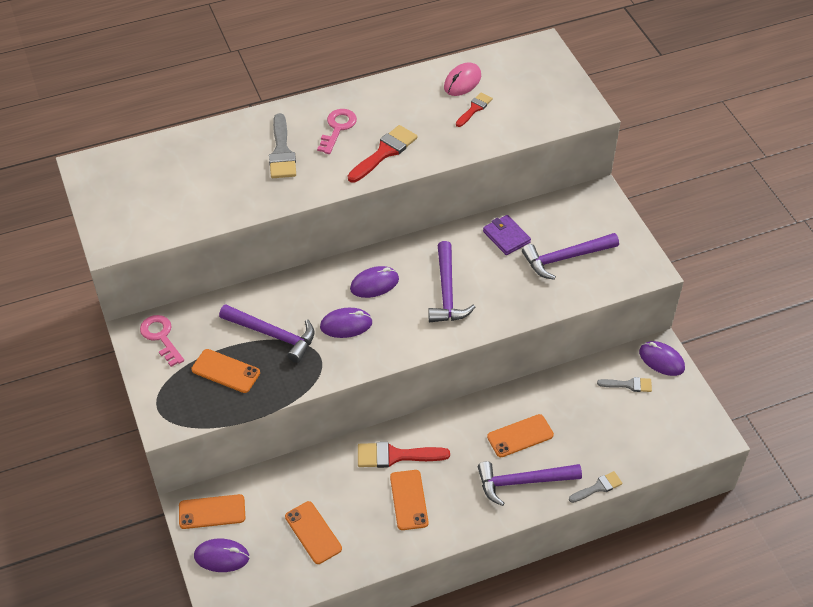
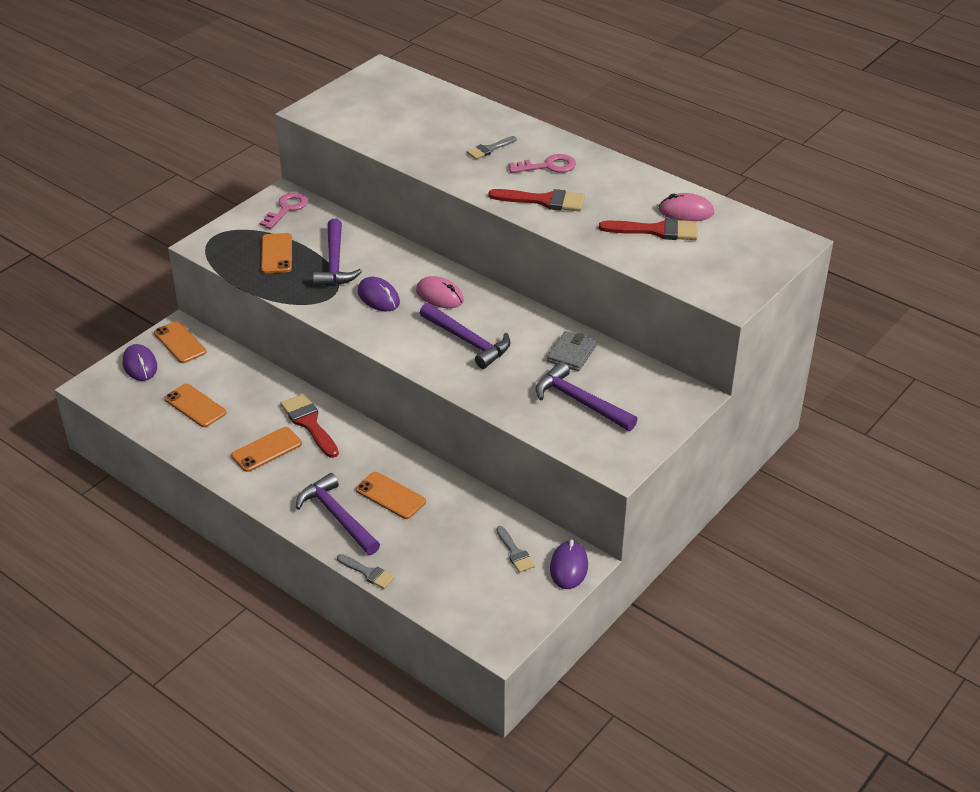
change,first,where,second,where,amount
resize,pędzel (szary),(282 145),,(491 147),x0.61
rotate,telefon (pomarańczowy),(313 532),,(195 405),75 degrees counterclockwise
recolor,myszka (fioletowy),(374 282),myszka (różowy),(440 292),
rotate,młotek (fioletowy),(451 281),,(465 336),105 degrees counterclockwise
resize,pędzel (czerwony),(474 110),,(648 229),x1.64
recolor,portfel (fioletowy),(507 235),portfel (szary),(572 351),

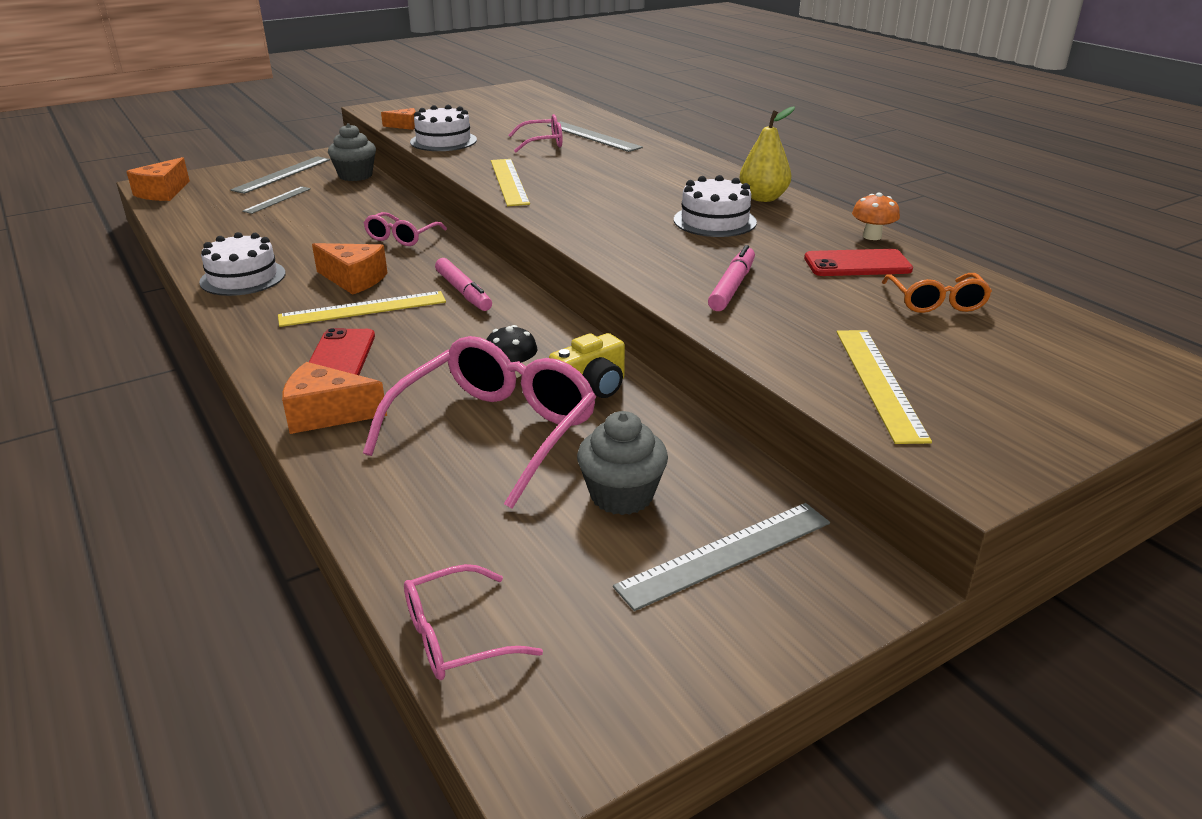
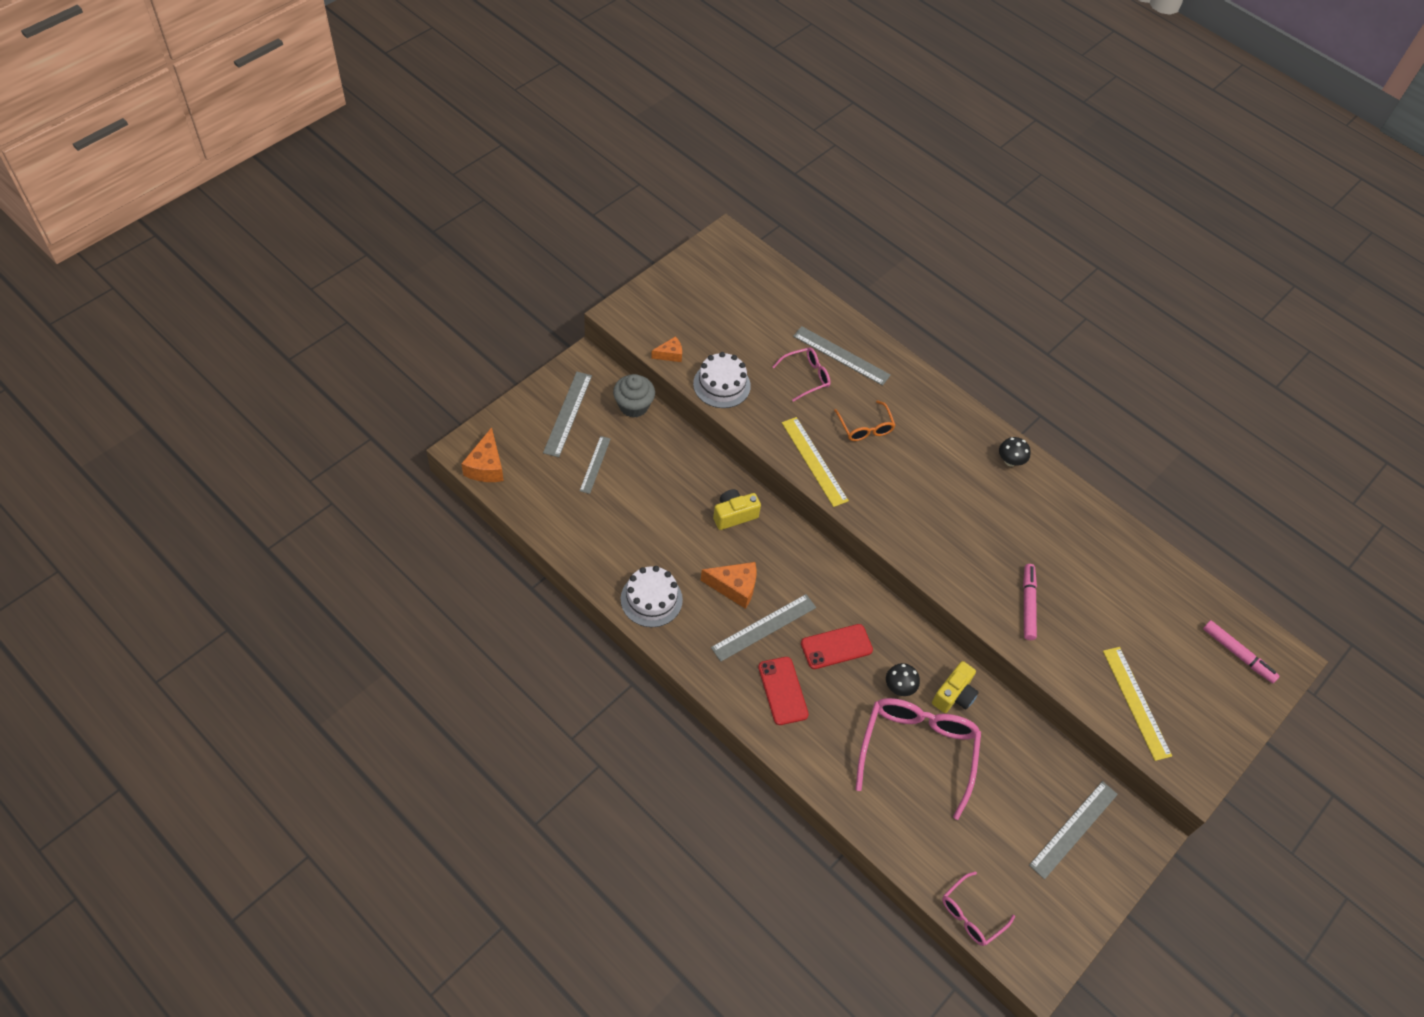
change,first,where,second,where,amount
recolor,linijka (żółty),(362 309),linijka (szary),(763 628),
delete,ser (pomarańczowy),(334 398),,,
replace,okulary (różowy),(405 229),aparat fotograficzny (żółty),(737 509),
move,flamaster (różowy),(463 284),,(1241 651),
delete,muffinka (szary),(622 463),,,
delete,tort (biały),(715 206),,,
replace,gruszka (żółty),(767 154),grzyb (czarny),(1015 452),
move,telefon (czerwony),(858 262),,(837 646),
delete,grzyb (pomarańczowy),(876 216),,,
move,okulary (pomarańczowy),(937 293),,(865 420),

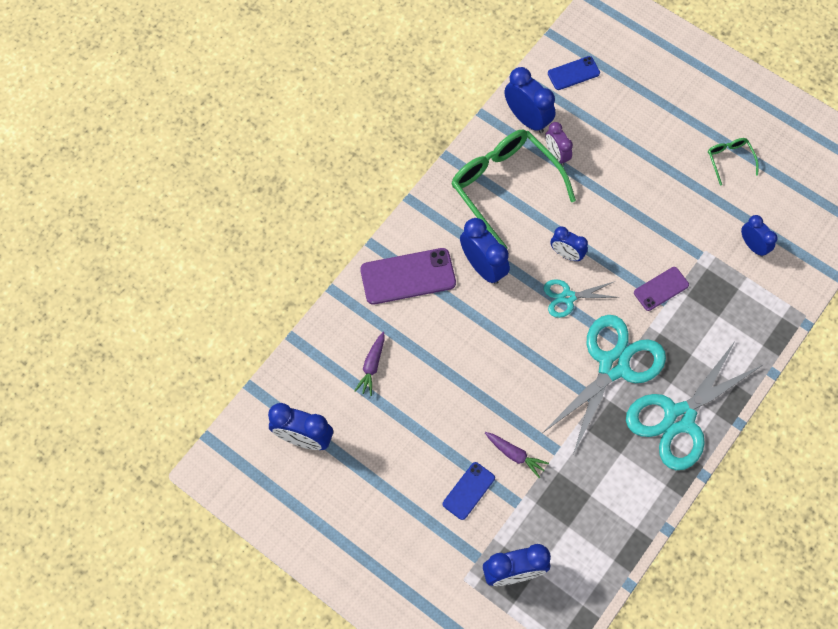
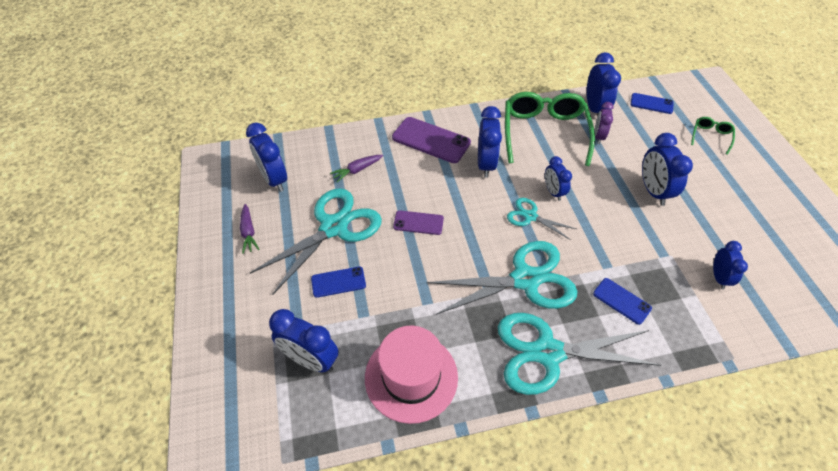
change,first,where,second,where,amount
move,marchewka (fioletowy),(517 455),,(249 229),
move,telefon (fioletowy),(661 289),,(418 222),
move,okulary (zielony),(733 162),,(713 136),
insert,,,nożyczki (turkusowy),(316 241),
insert,,,kapelusz (różowy),(411 375),
insert,,,telefon (niebieski),(622 301),
insert,,,budzik (niebieski),(667 169),

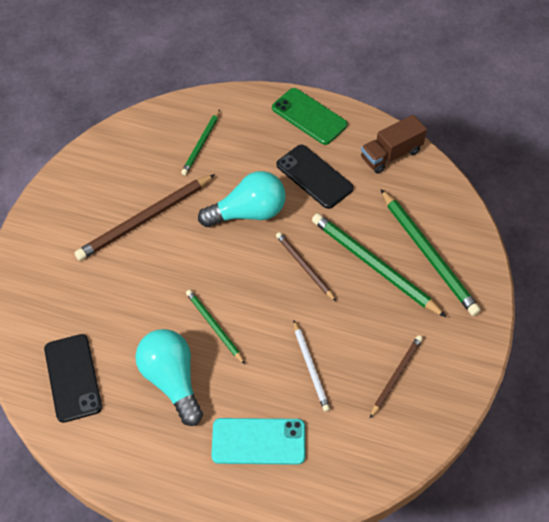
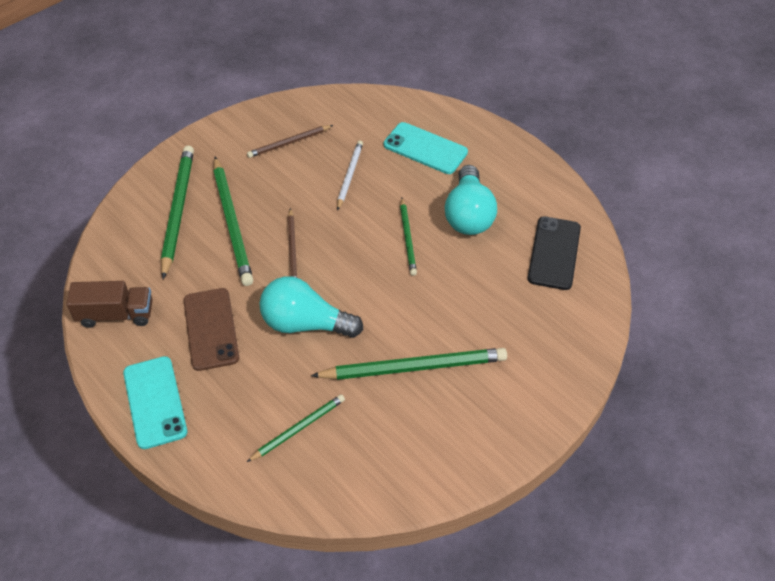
change,first,where,second,where,amount
recolor,ołówek (brązowy),(144 217),ołówek (zielony),(409 364),
recolor,telefon (zielony),(310 116),telefon (turkusowy),(155 402),
recolor,telefon (czarny),(315 177),telefon (brązowy),(211 329),

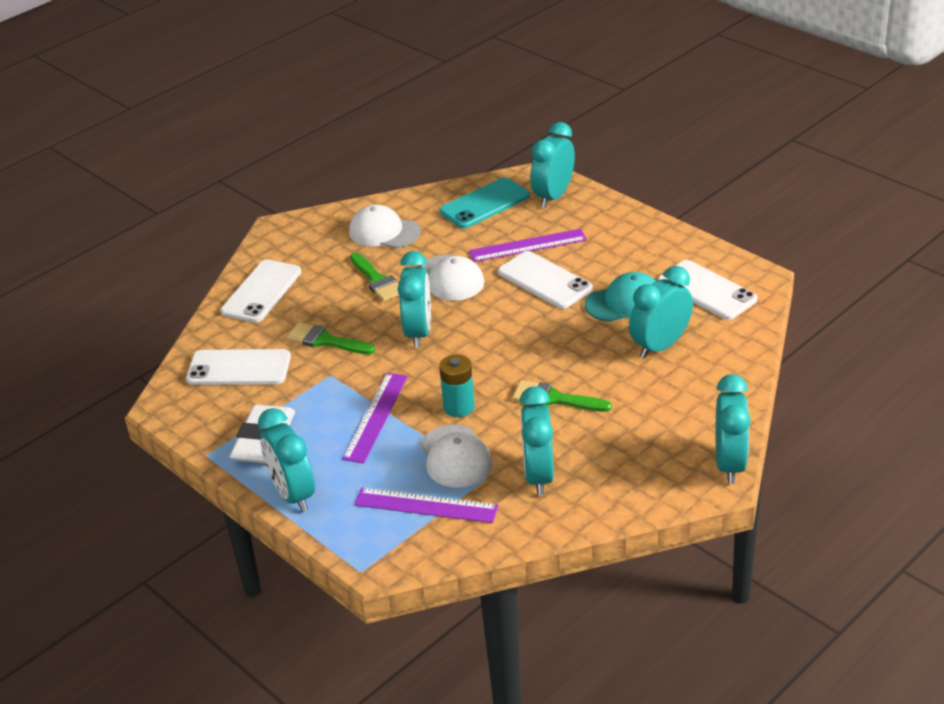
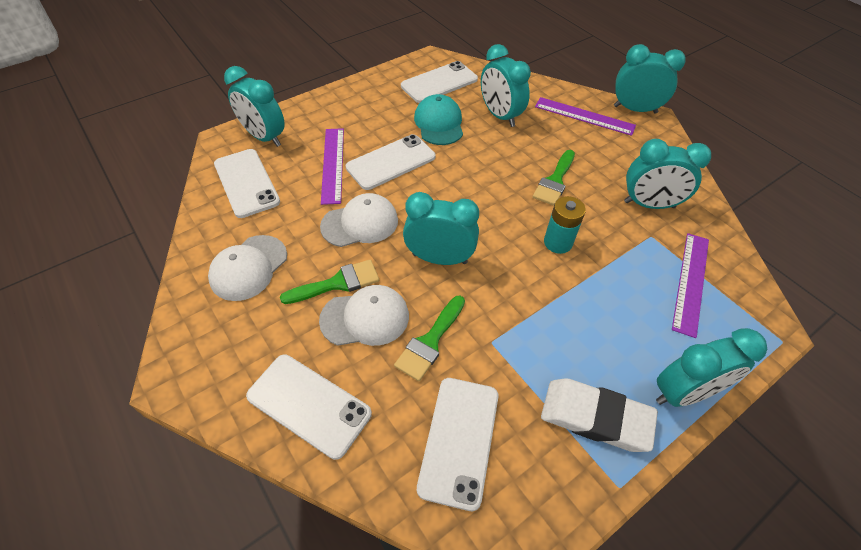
change,first,where,second,where,amount
move,linijka (fioletowy),(375 418),,(585 116),
move,czapka (biały),(456 456),,(364 315),
recolor,telefon (turkusowy),(484 202),telefon (biały),(247 183),

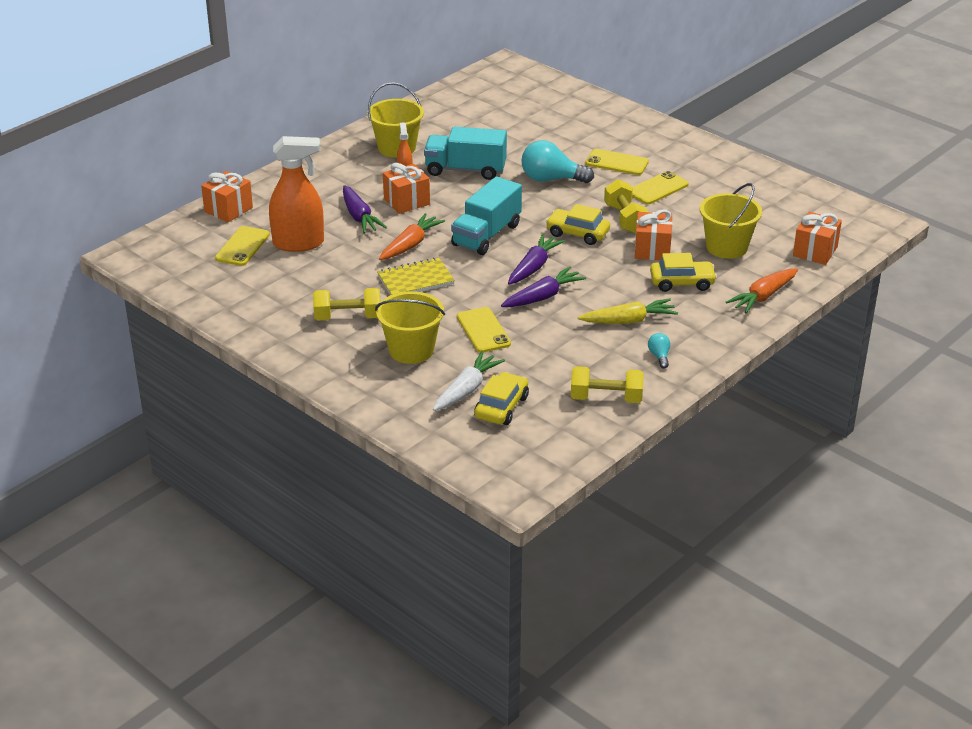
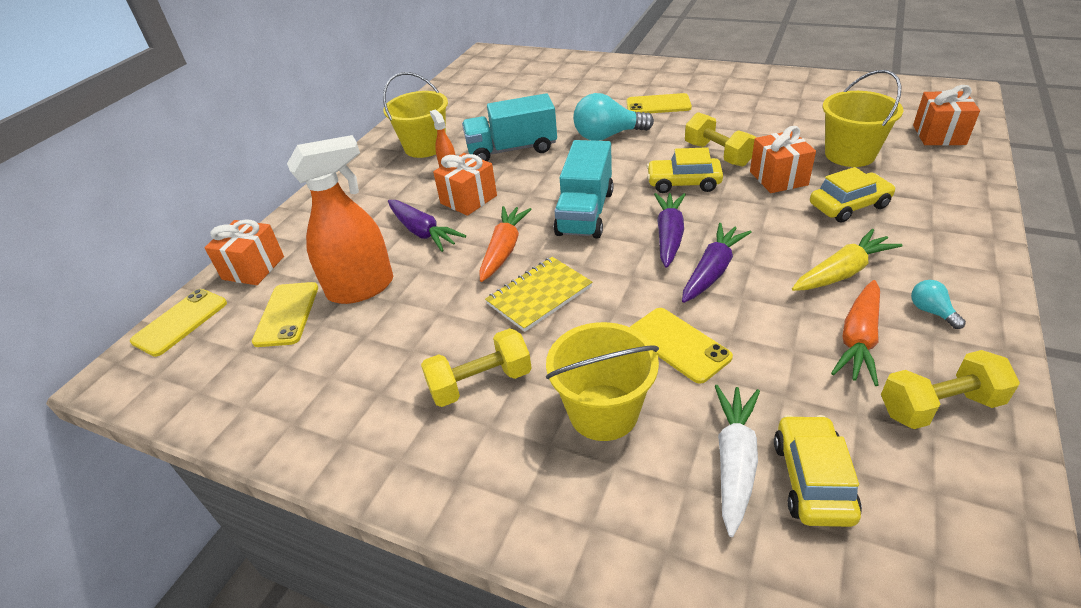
change,first,where,second,where,amount
move,telefon (żółty),(660 187),,(178 323),
move,marchewka (pomarańczowy),(762 290),,(855 333),

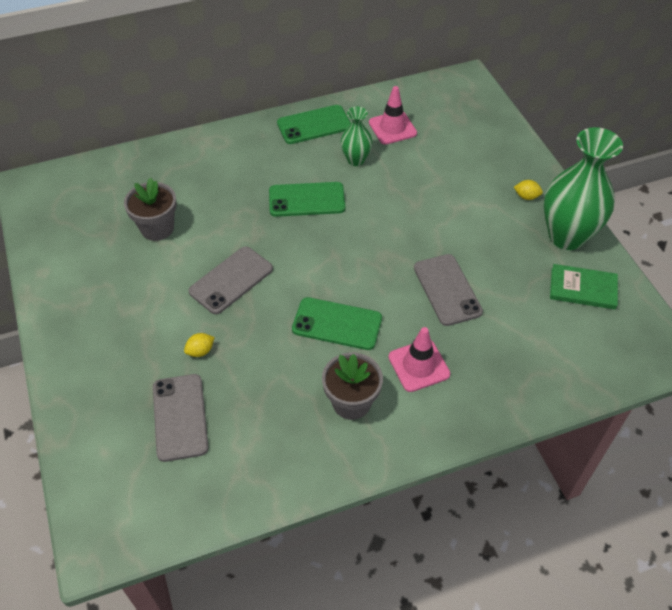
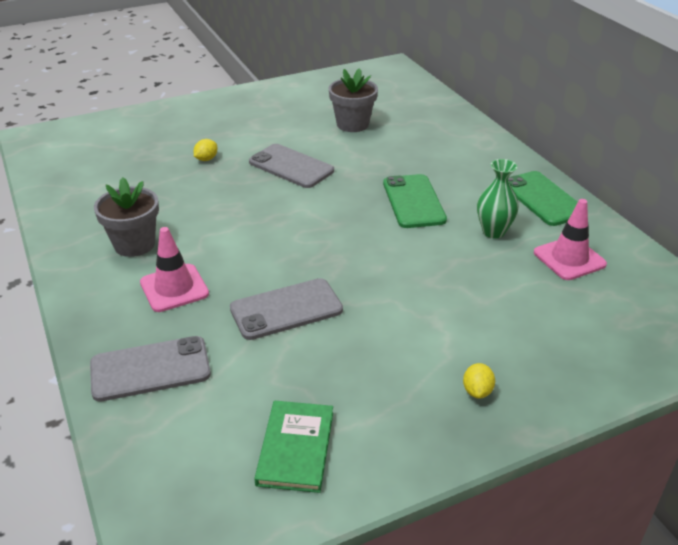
change,first,where,second,where,amount
move,telefon (szary),(181 418),,(150 369),
rotate,cytryna (żółty),(199 345),,(205 150),75 degrees clockwise
delete,telefon (zielony),(337 323),,,
delete,wazon (zielony),(583 188),,,

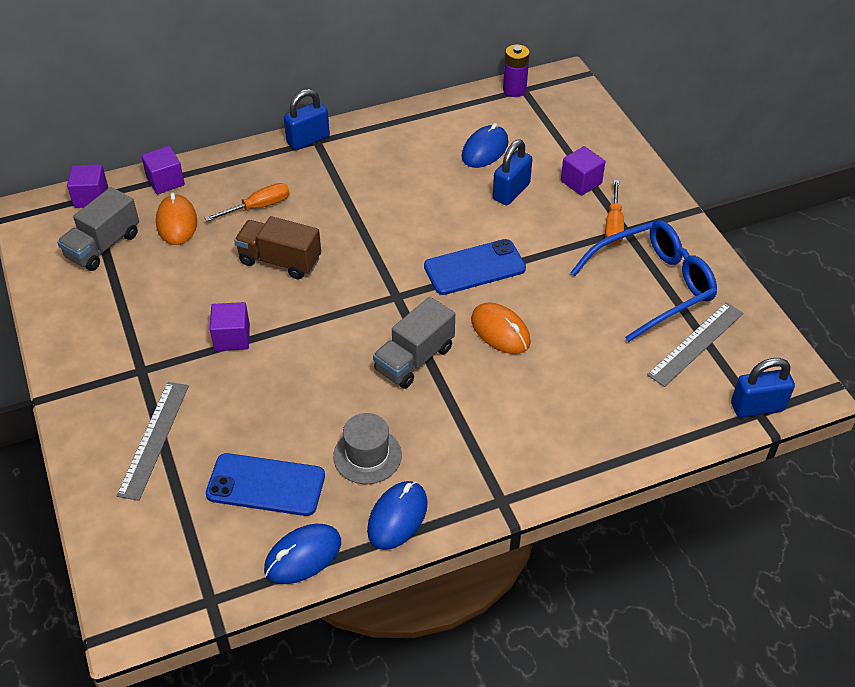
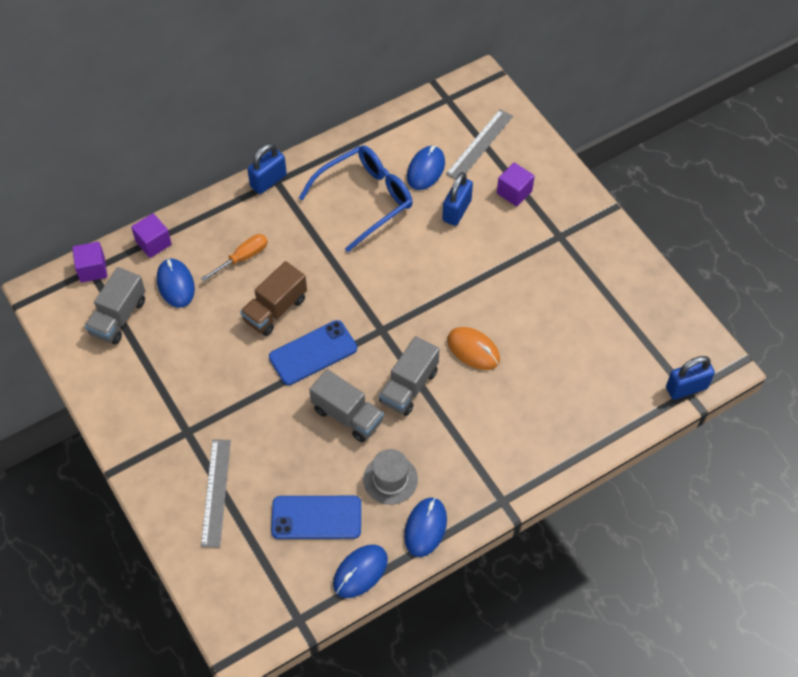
change,first,where,second,where,amount
recolor,myszka (pomarańczowy),(176 218),myszka (niebieski),(176 283),
delete,sześcian (fioletowy),(230 326),,,
rotate,ciężarówka (brązowy),(277 247),,(273 298),60 degrees counterclockwise
move,telefon (niebieski),(475 267),,(313 352),
delete,bateria (fioletowy),(516 70),,,
move,okulary (niebieski),(643 281),,(356 198),
delete,śrubokręt (pomarańczowy),(614 212),,,
move,linijka (szary),(695 344),,(479 144),
insert,,,ciężarówka (szary),(346 405),

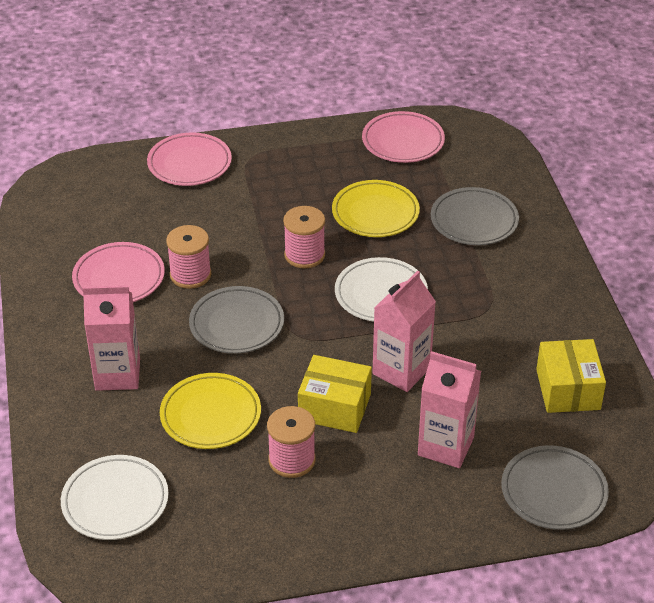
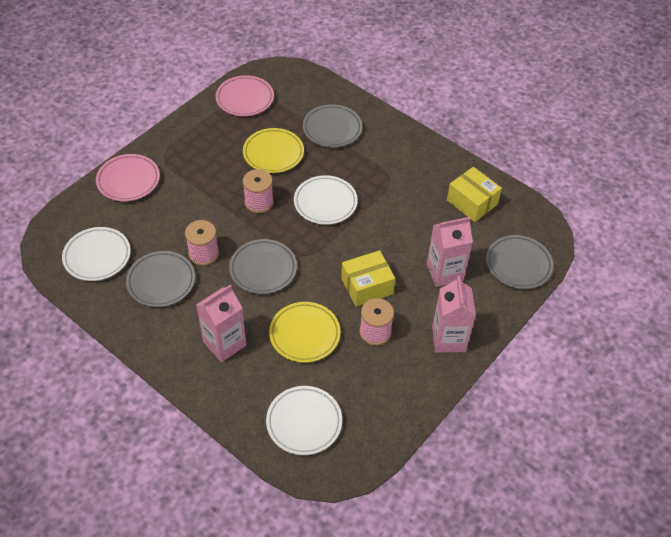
change,first,where,second,where,amount
recolor,talerz (różowy),(118 272),talerz (szary),(160 279),
move,karton mleka (różowy),(404 331),,(454 314),
insert,,,talerz (biały),(96 254),

